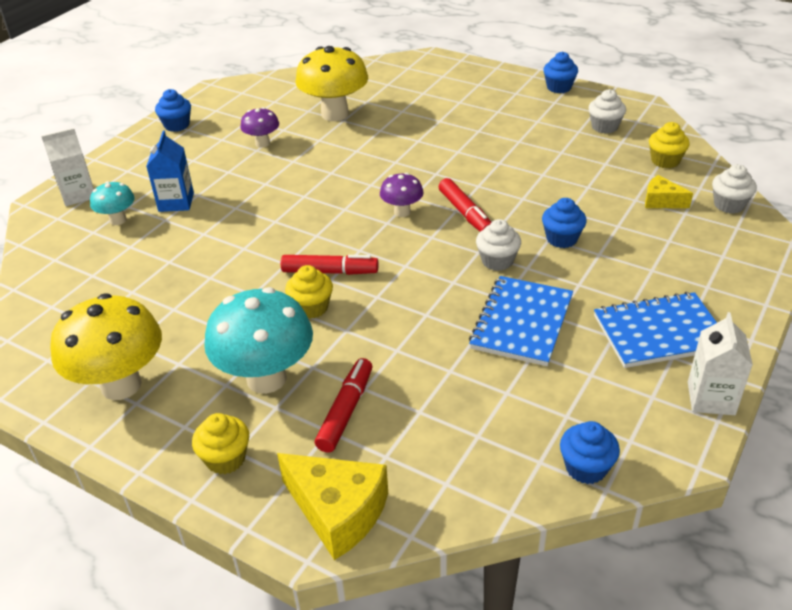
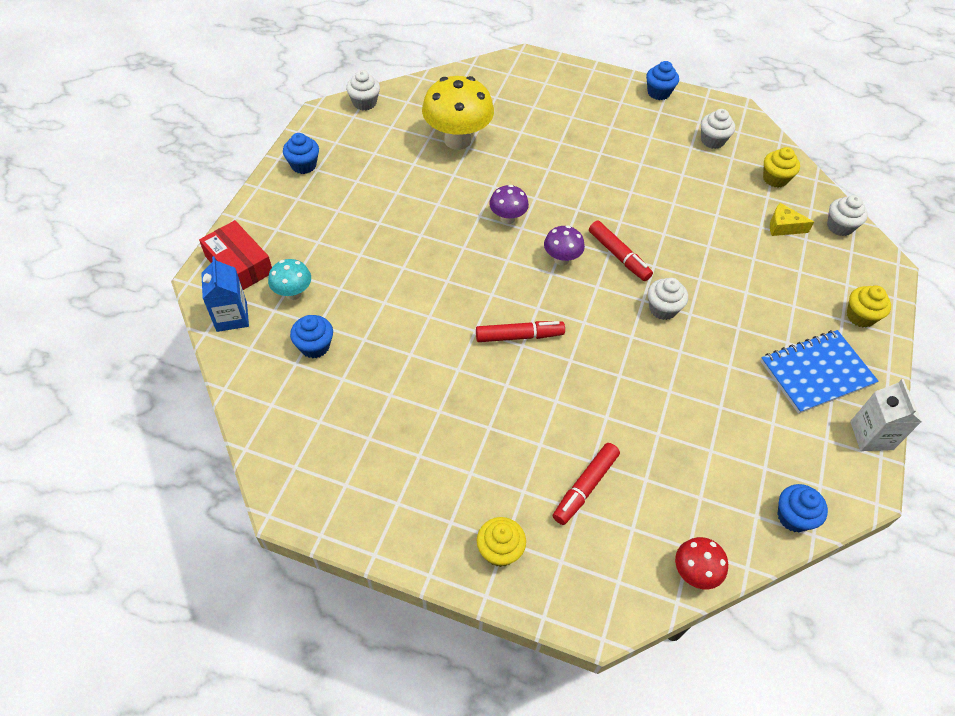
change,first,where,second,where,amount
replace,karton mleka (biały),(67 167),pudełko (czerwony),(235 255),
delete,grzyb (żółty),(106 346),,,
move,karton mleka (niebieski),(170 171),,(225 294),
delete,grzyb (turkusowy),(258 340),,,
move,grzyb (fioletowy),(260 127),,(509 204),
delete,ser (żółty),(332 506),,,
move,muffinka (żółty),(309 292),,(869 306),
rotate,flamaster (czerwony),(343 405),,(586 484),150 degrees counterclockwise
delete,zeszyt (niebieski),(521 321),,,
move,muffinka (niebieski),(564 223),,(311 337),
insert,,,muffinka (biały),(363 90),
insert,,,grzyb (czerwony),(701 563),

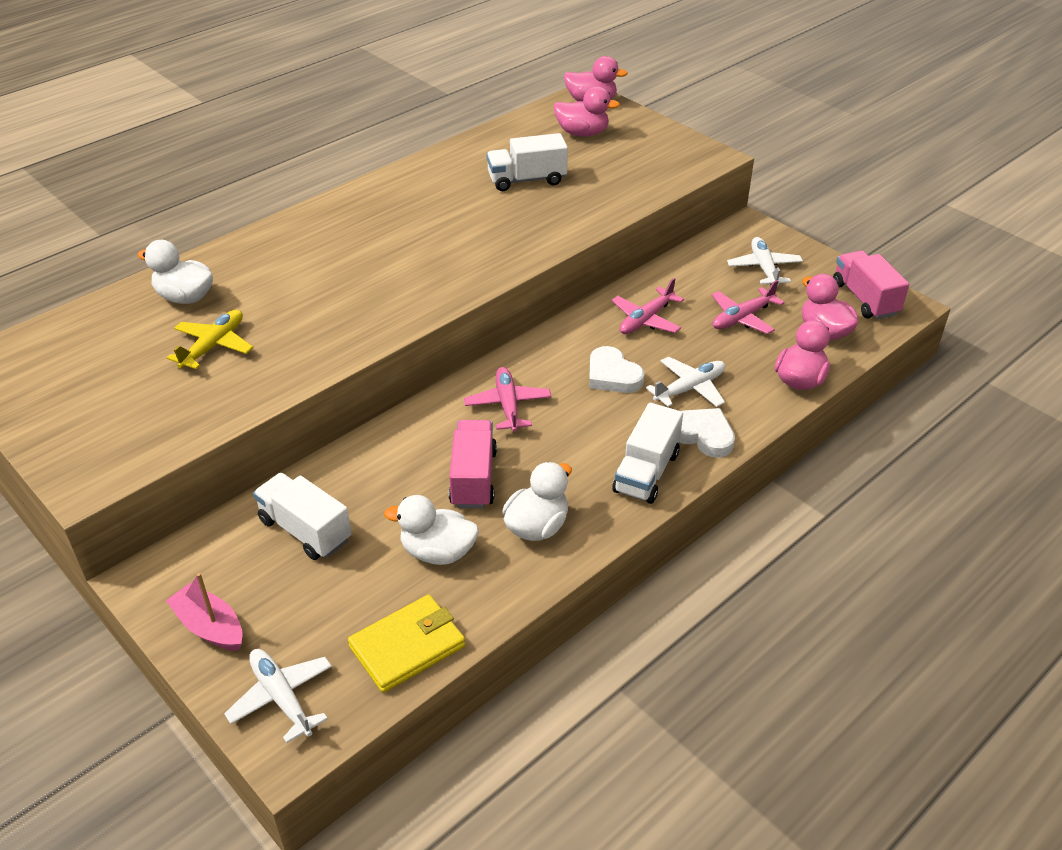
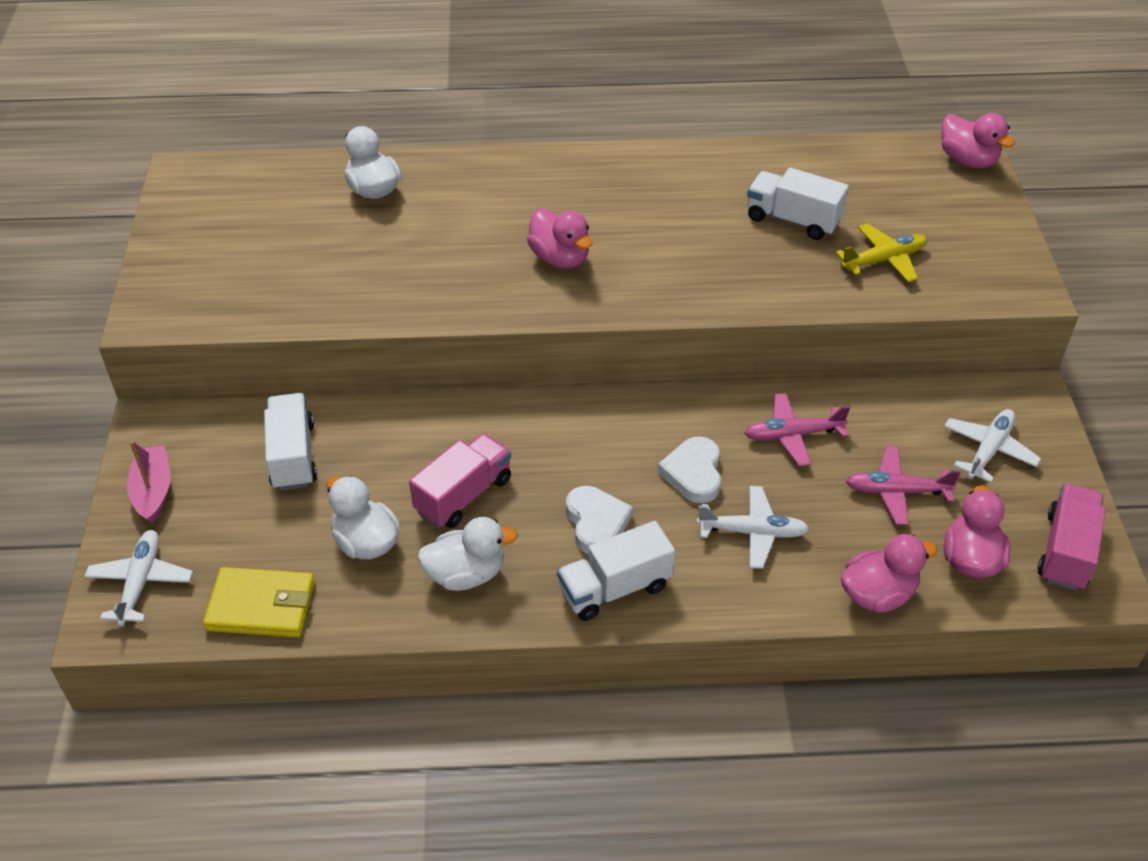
change,first,where,second,where,amount
move,samolot (żółty),(210 339),,(881 252),
delete,samolot (różowy),(507 399),,,
move,kaczka (różowy),(587 111),,(559 238),
move,serce (biały),(707 433),,(599 520),

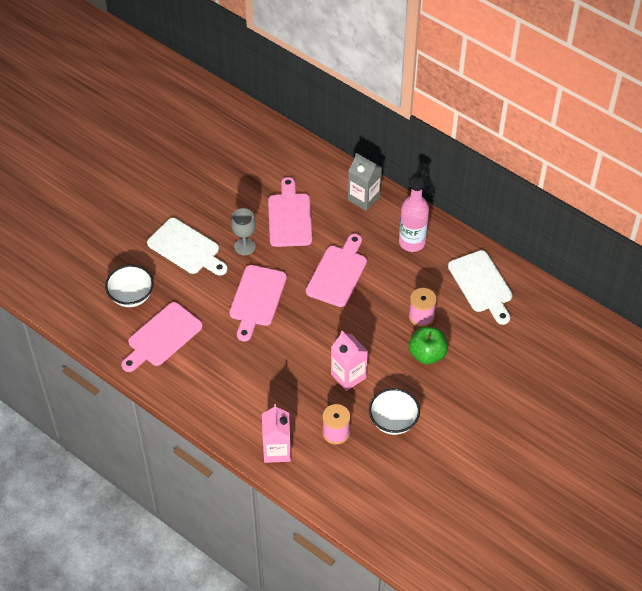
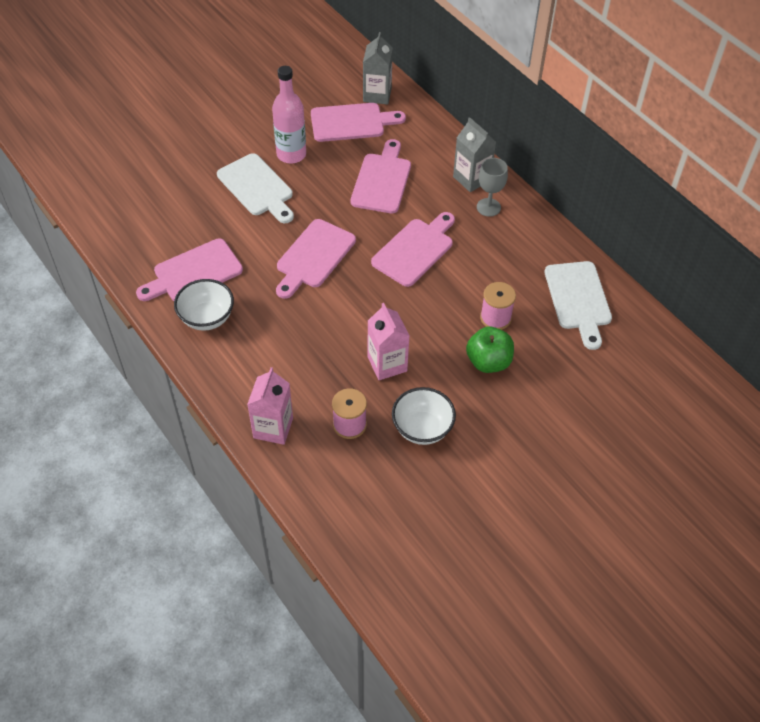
change,first,where,second,where,amount
move,miska (biały),(129 286),,(204 305),
move,kielich (szary),(243 231),,(492 187),
move,butelka (różowy),(414 214),,(289 114),
insert,,,deska do krojenia (różowy),(358 122),
insert,,,karton mleka (szary),(378 68),

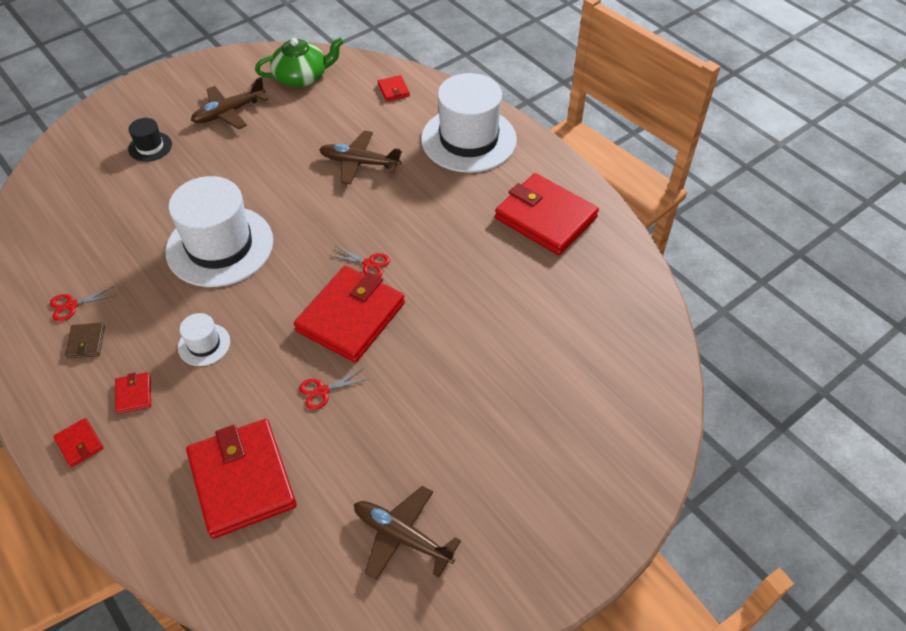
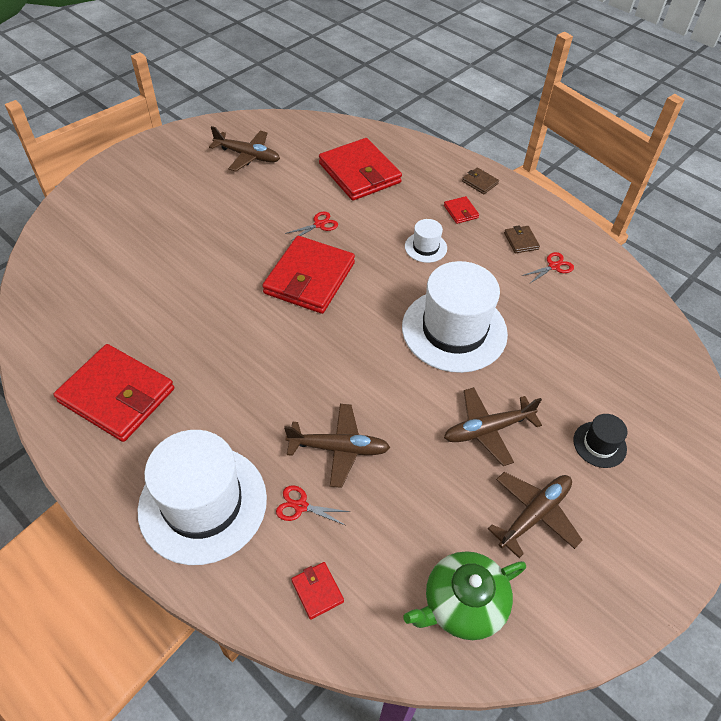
change,first,where,second,where,amount
recolor,portfel (czerwony),(78 442),portfel (brązowy),(480 180),
move,nożyczki (czerwony),(359 261),,(313 505),
insert,,,samolot (brązowy),(493 426),

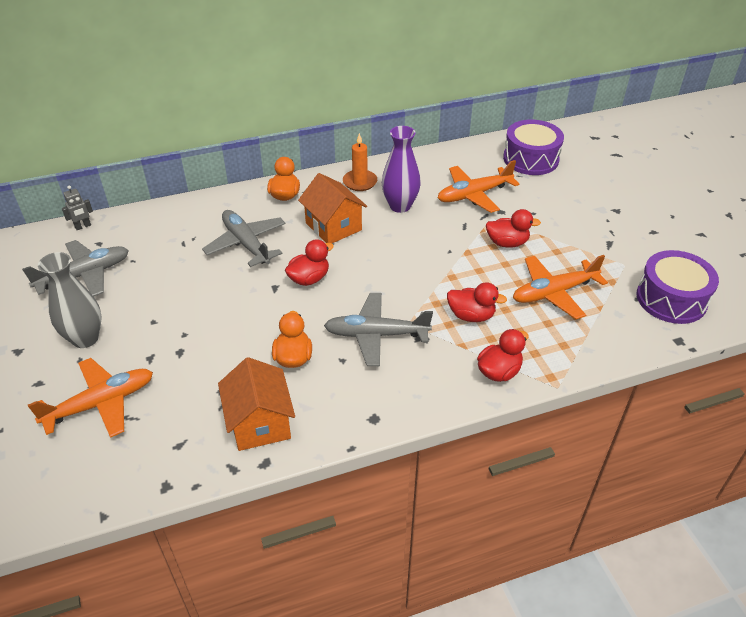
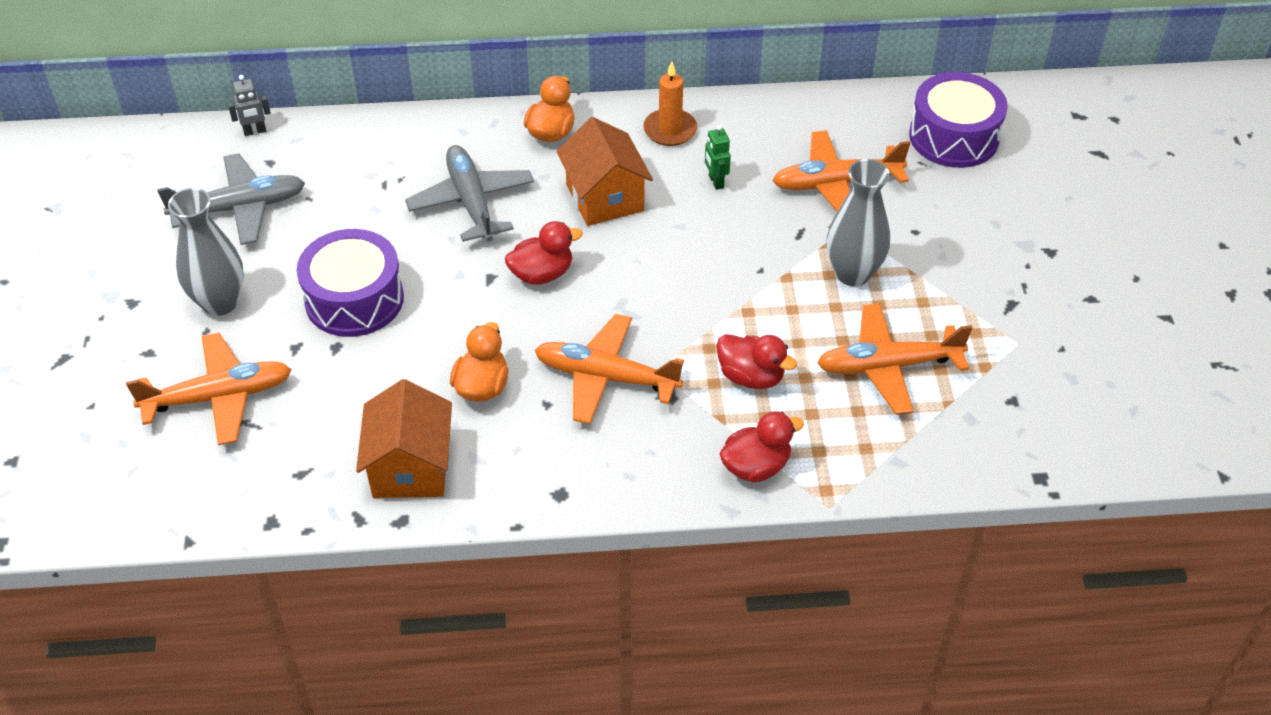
change,first,where,second,where,amount
recolor,samolot (szary),(378 329),samolot (pomarańczowy),(609 369),
replace,wazon (fioletowy),(401 169),robot (zielony),(718 157),
replace,kaczka (czerwony),(513 228),wazon (szary),(858 222),
move,bęben (fioletowy),(677 287),,(350 283),

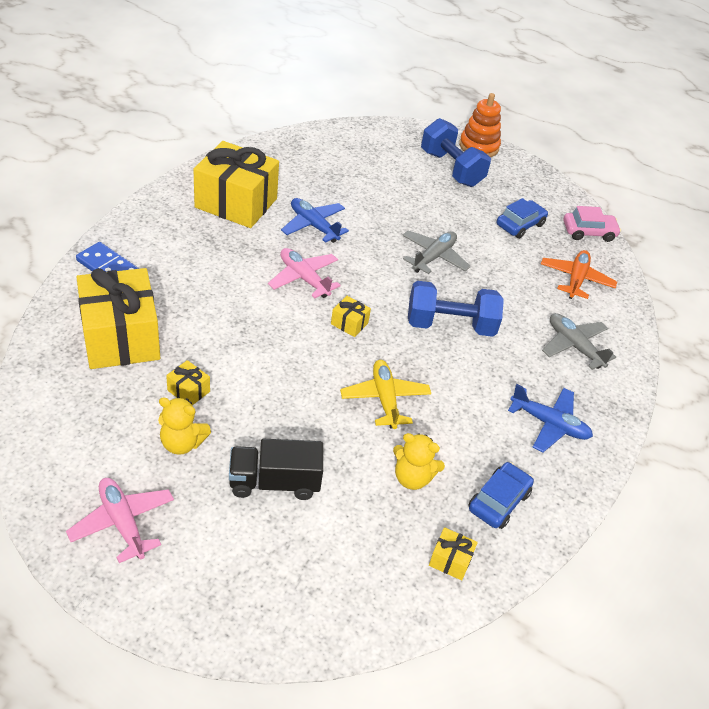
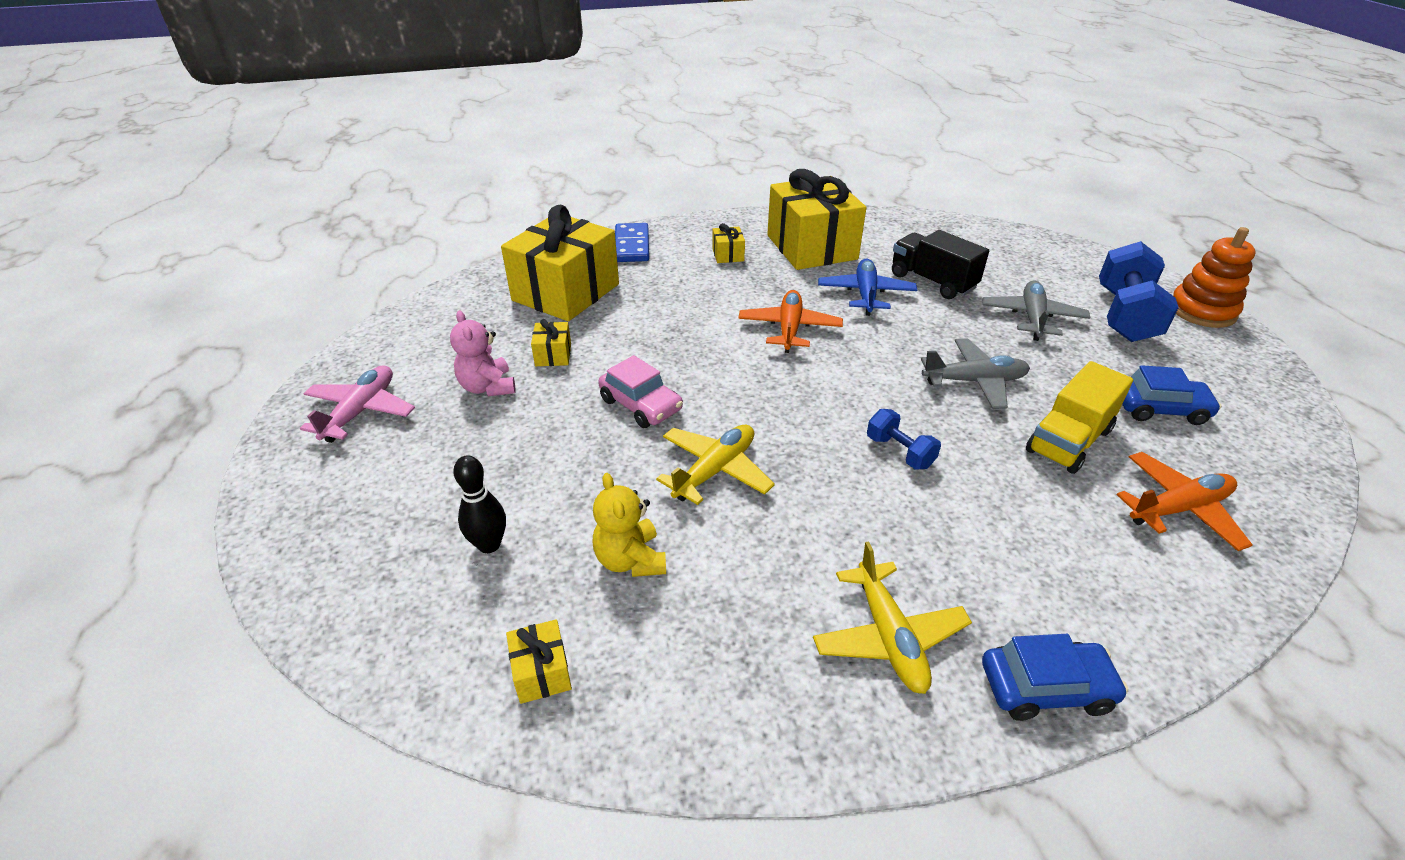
change,first,where,second,where,amount
recolor,miś (żółty),(184 426),miś (różowy),(483 353),
move,ciężarówka (czarny),(276 469),,(940 264),
recolor,samolot (różowy),(304 273),samolot (pomarańczowy),(790 321),
move,prezent (żółty),(351 316),,(728 243),
resize,hantel (niebieski),(456 309),,(904 439),x0.51
move,samochód (niebieski),(501 495),,(1055 677),
recolor,samolot (niebieski),(550 418),samolot (żółty),(892 618),
move,samolot (szary),(579 341),,(1037 311),
move,samochód (różowy),(592 224),,(640 391),
insert,,,kręgiel (czarny),(479 504),
insert,,,ciężarówka (żółty),(1079 417),

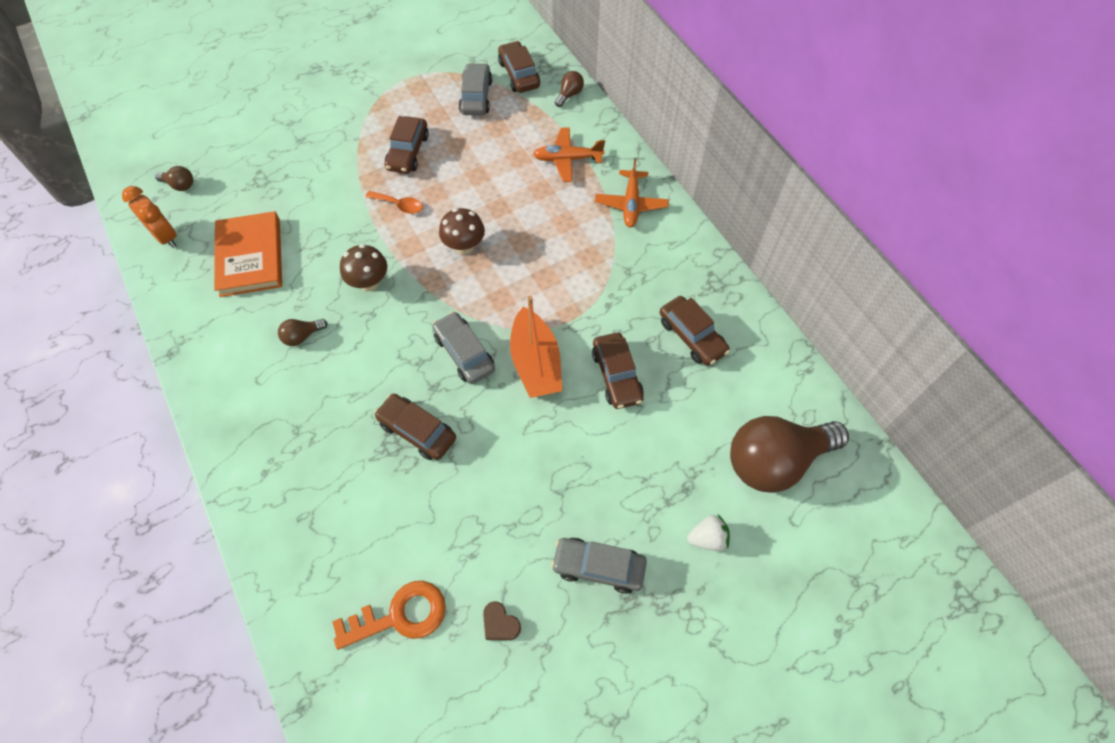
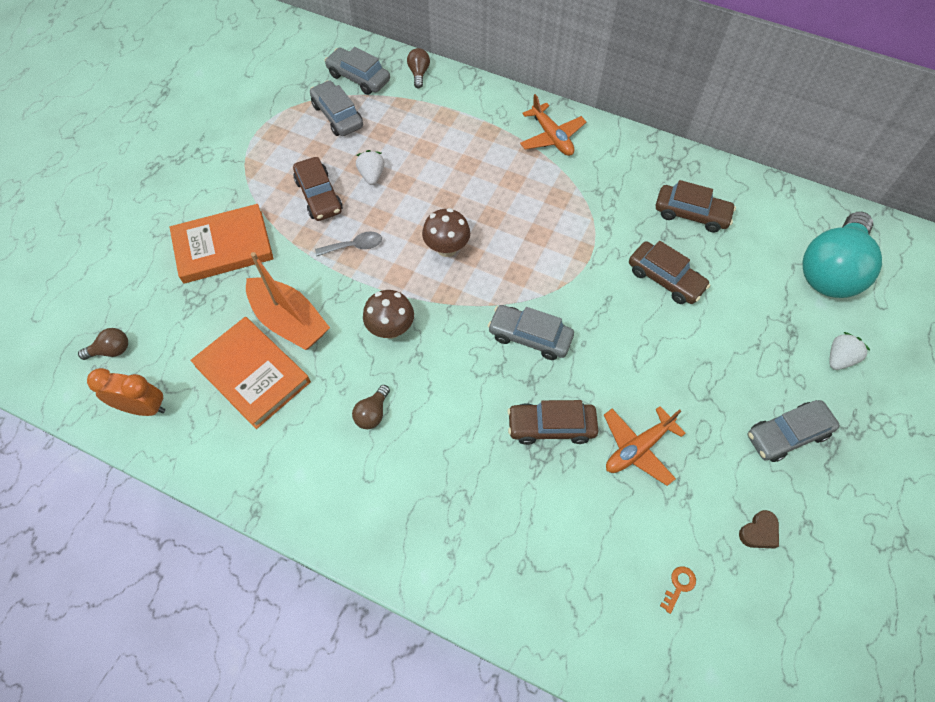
change,first,where,second,where,amount
resize,klucz (pomarańczowy),(389 615),,(678 590),x0.42
recolor,łyżka (pomarańczowy),(394 202),łyżka (szary),(348 243),
rotate,serce (brązowy),(502 620),,(759 529),45 degrees counterclockwise
recolor,samochód (brązowy),(519 67),samochód (szary),(357 71),
move,łódka (pomarańczowy),(536 347),,(288 301),
move,samolot (pomarańczowy),(569 154),,(645 446),
recolor,żarówka (brązowy),(789 454),żarówka (turkusowy),(842 255),
insert,,,książka (pomarańczowy),(222 244),
insert,,,truskawka (biały),(370 167),

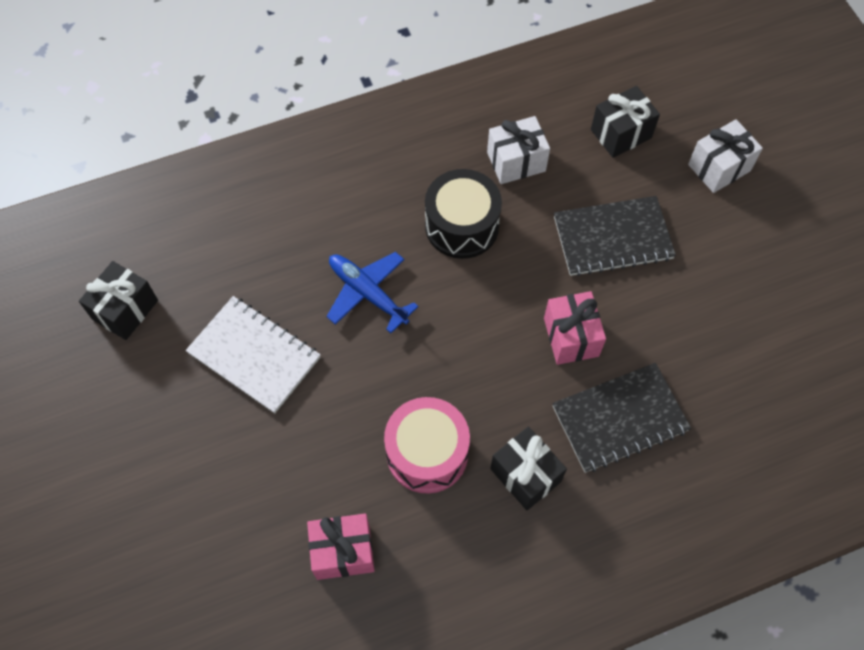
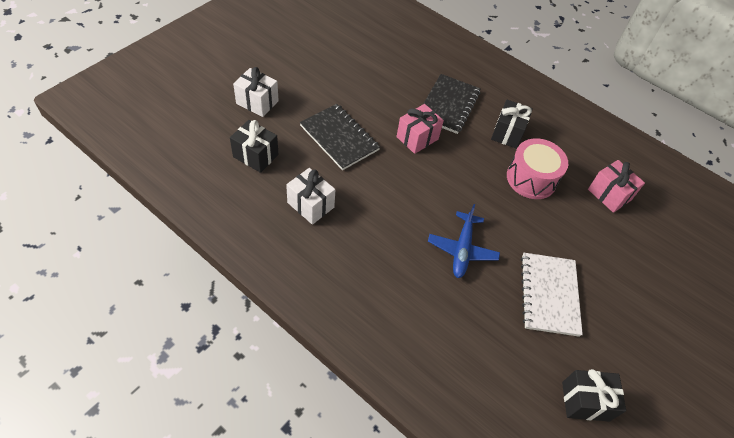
change,first,where,second,where,amount
delete,bęben (czarny),(463 214),,,
rotate,zeszyt (czarny),(621 418),,(452 104),75 degrees clockwise

